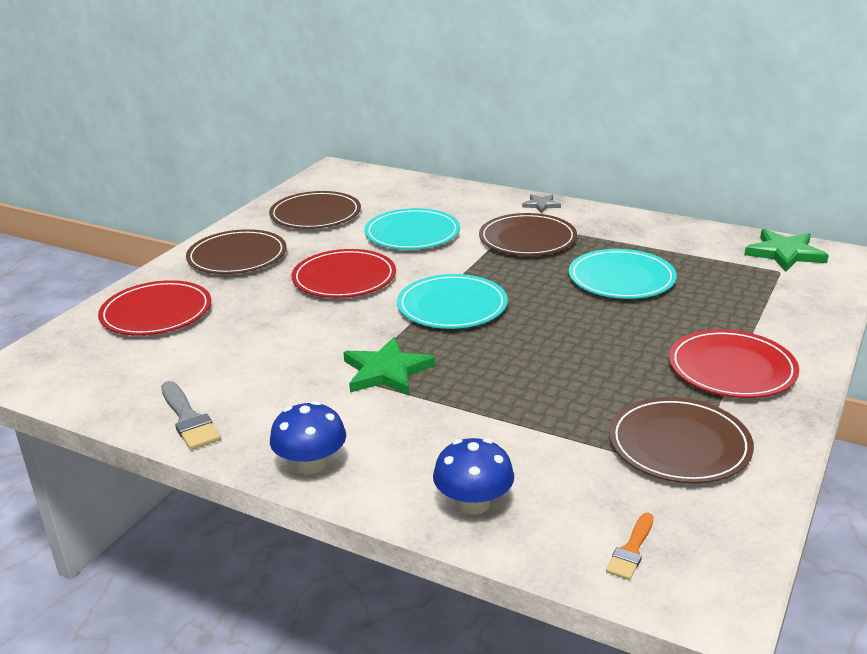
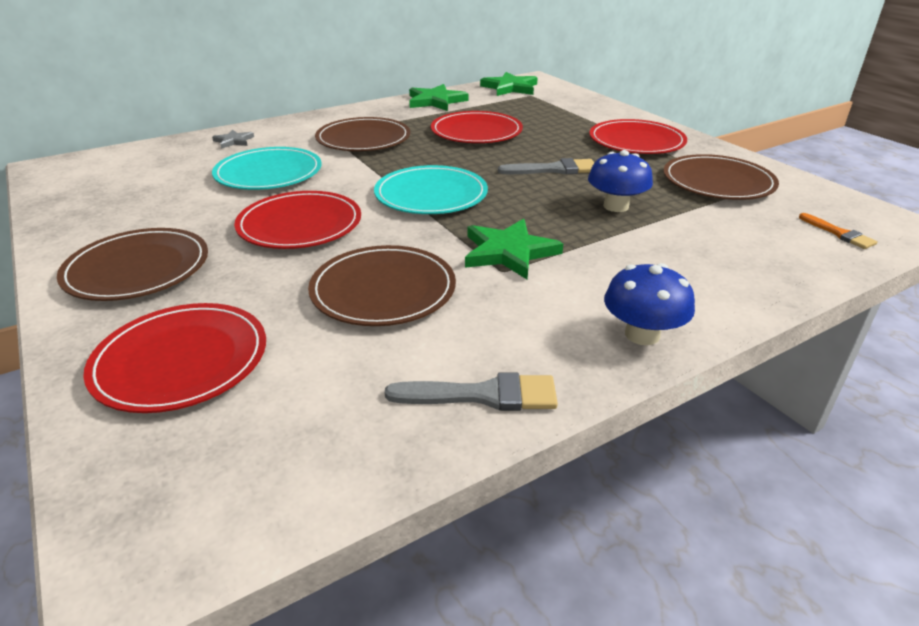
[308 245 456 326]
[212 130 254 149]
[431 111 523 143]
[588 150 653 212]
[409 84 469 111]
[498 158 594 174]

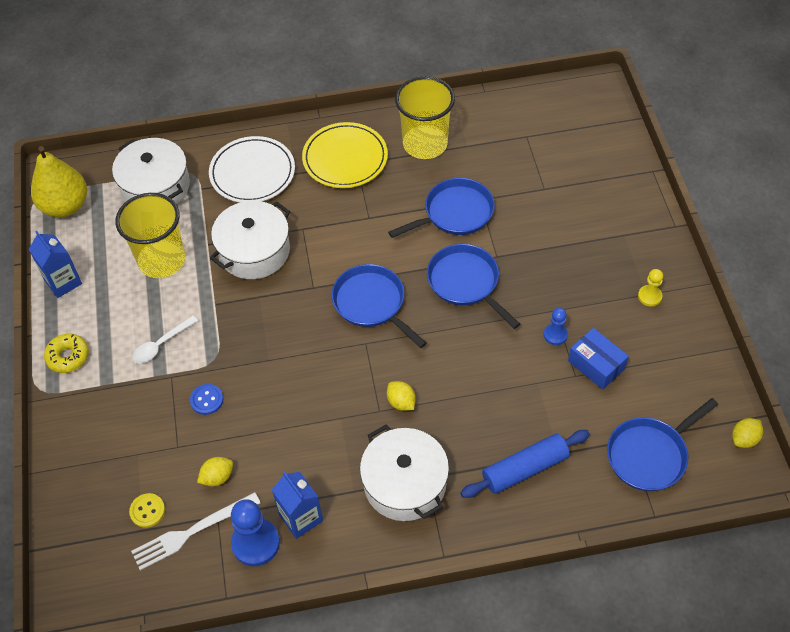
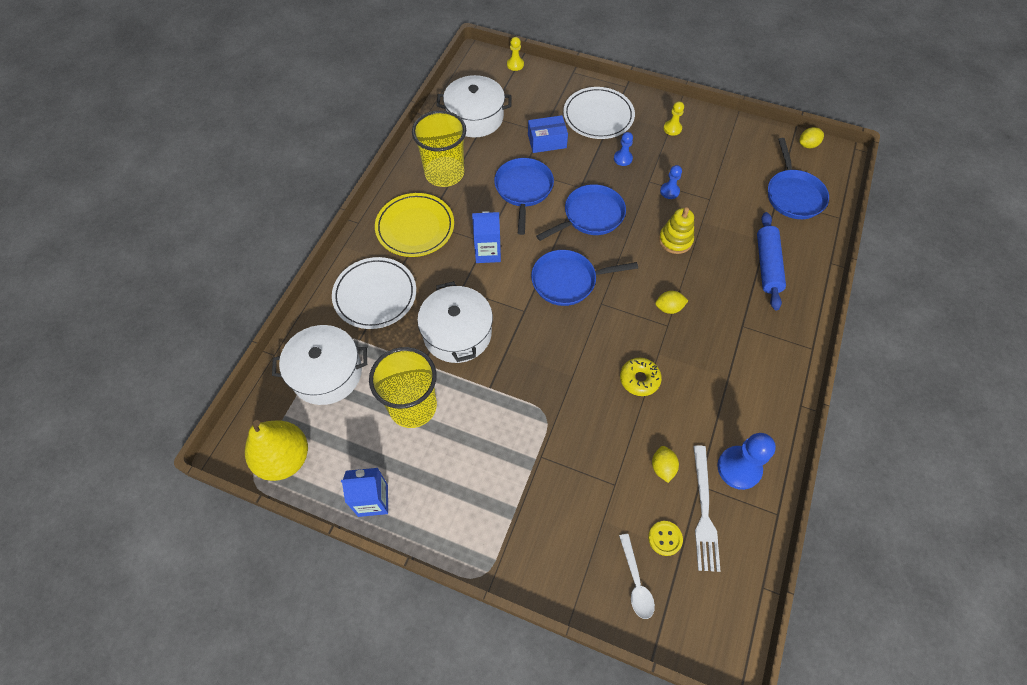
[536 184 626 241]
[619 534 655 619]
[528 115 568 153]
[620 358 662 396]
[190 384 223 415] (first image)
[799 127 824 148]
[436 75 512 137]
[472 211 501 263]
[507 37 524 71]
[563 87 635 139]
[614 132 633 166]
[659 207 694 254]

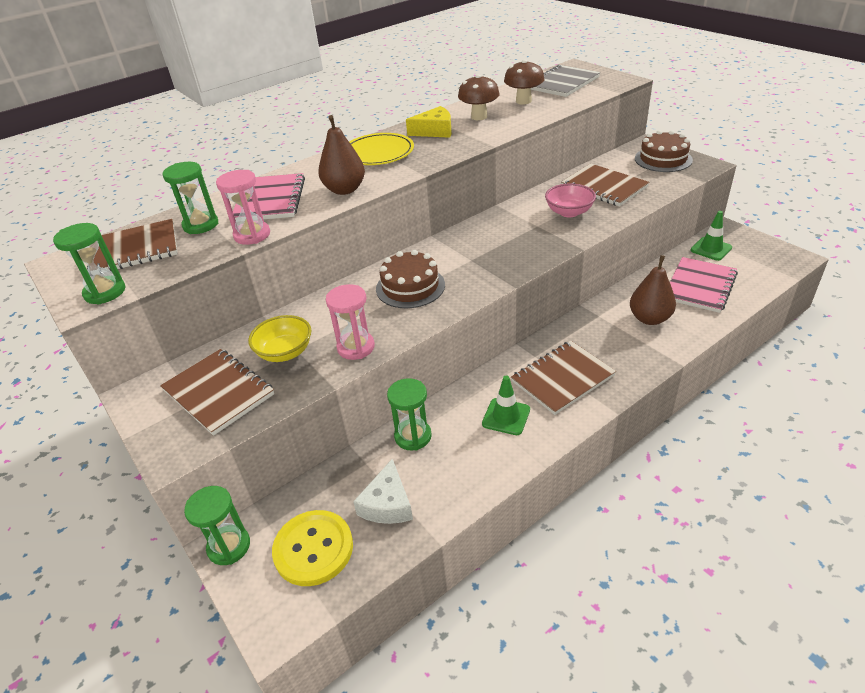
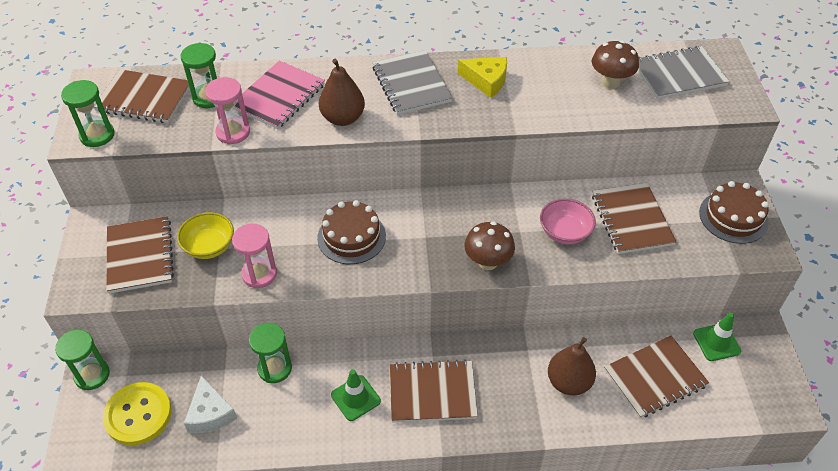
[464 222 515 270]
[373 50 453 115]
[604 335 709 419]
[184 375 237 433]

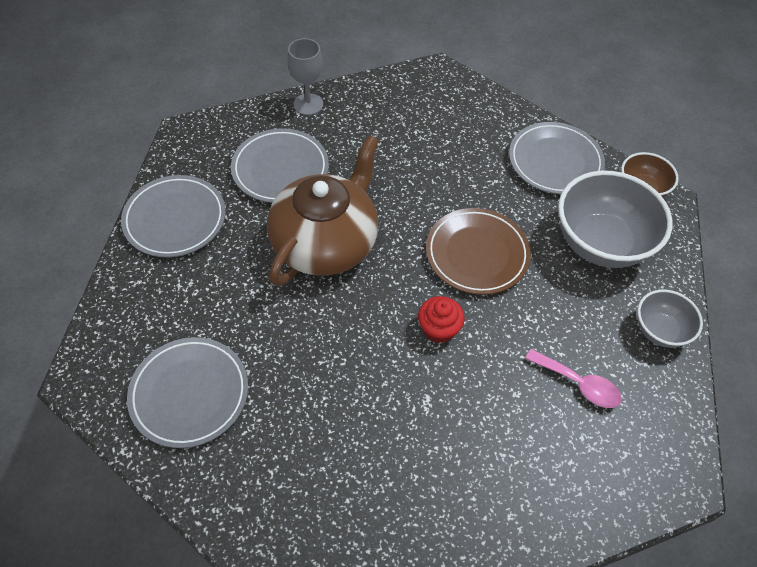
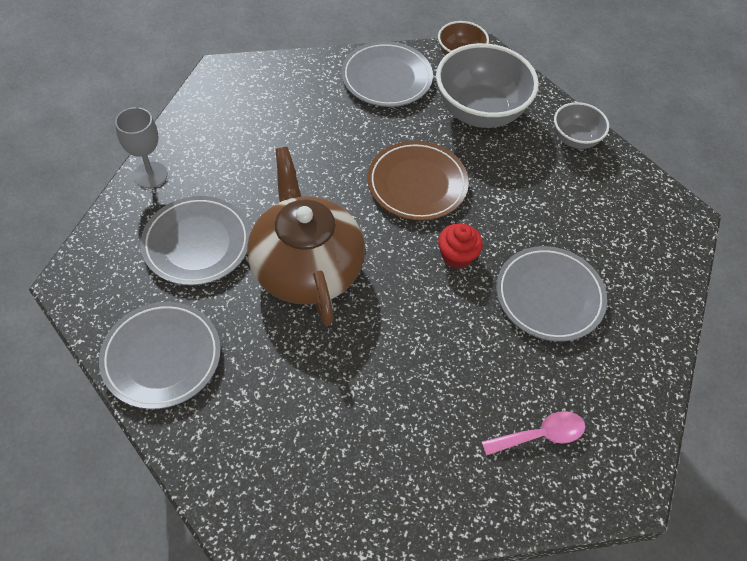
[496 246 607 342]
[482 411 585 456]

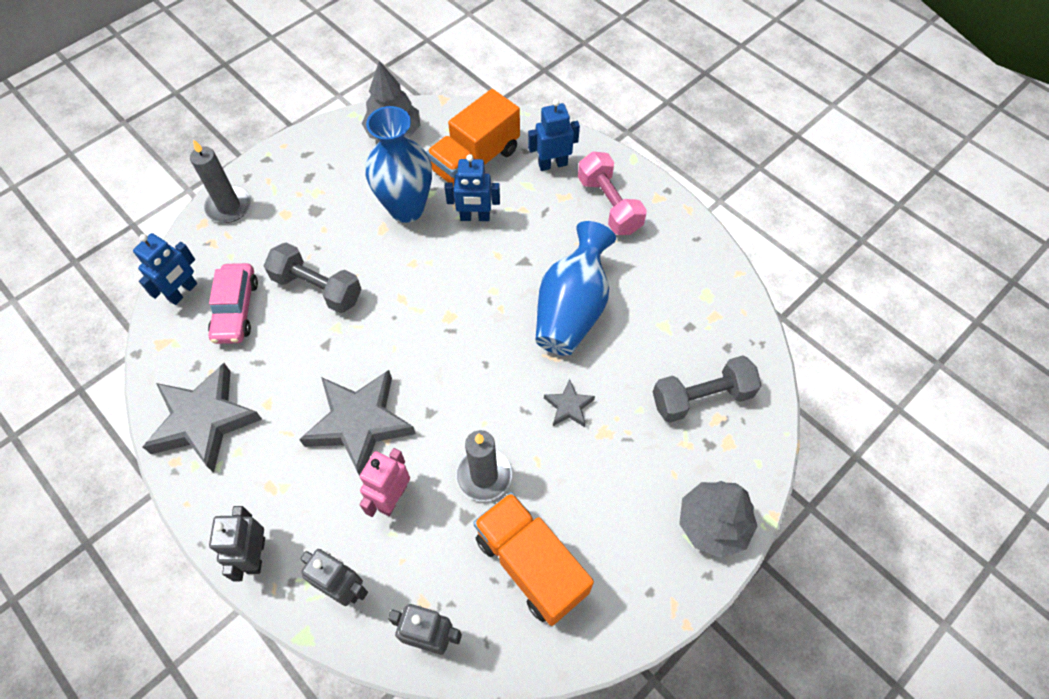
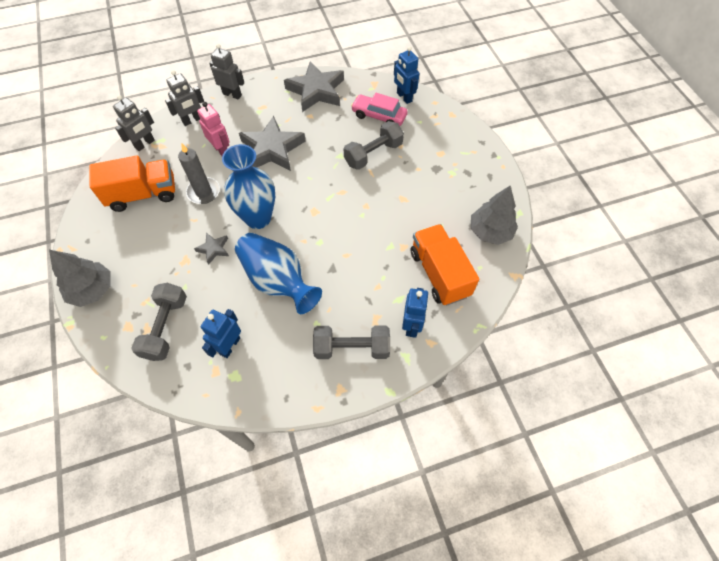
[222 144 275 229]
[190 139 251 223] (first image)
[313 326 390 359]
[201 309 241 358]

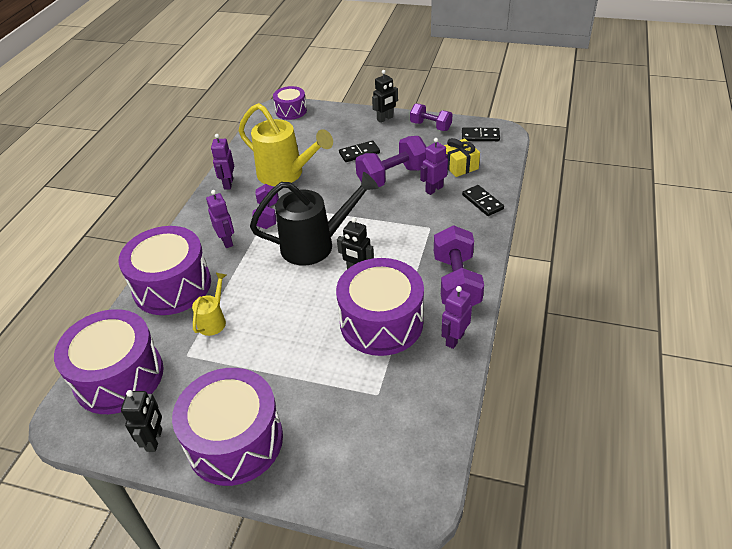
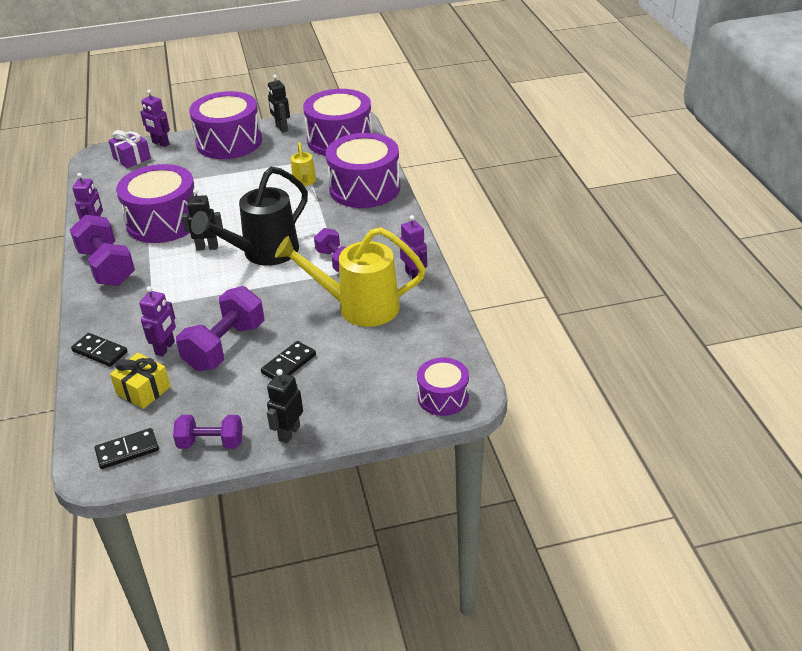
[140 90 170 147]
[108 130 151 168]

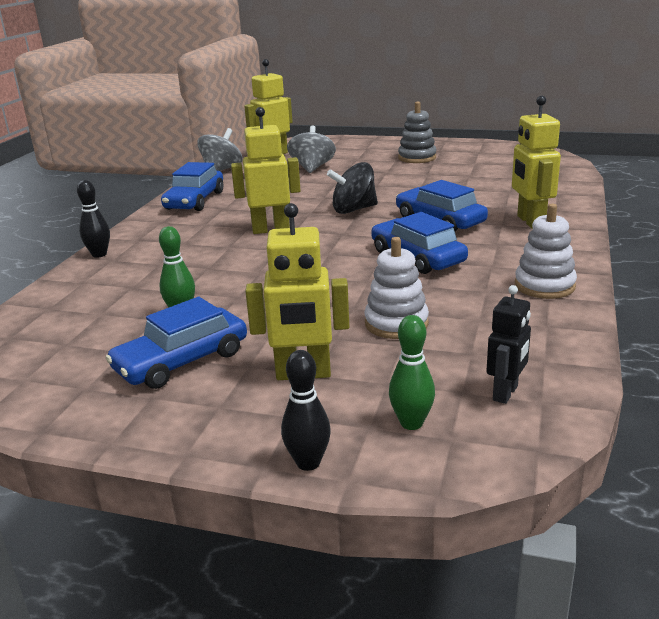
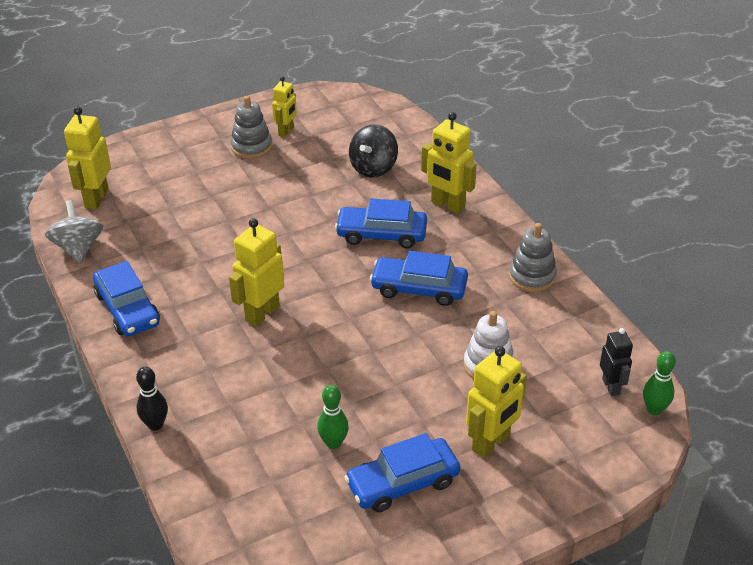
[287 125 336 173] (first image)
[349 124 398 177]
[509 223 557 292]
[345 433 460 513]
[643 351 676 415]
[281 350 331 471] (first image)
[272 76 297 137]

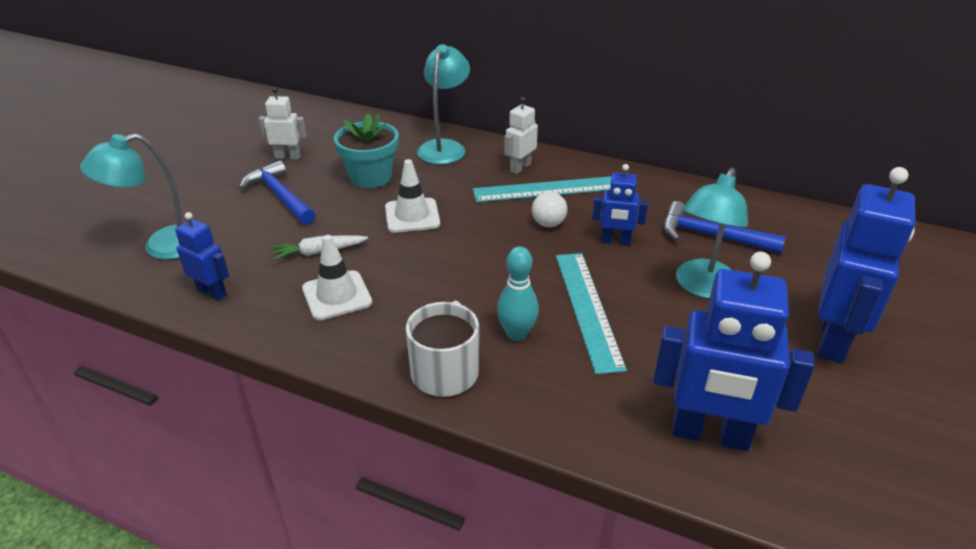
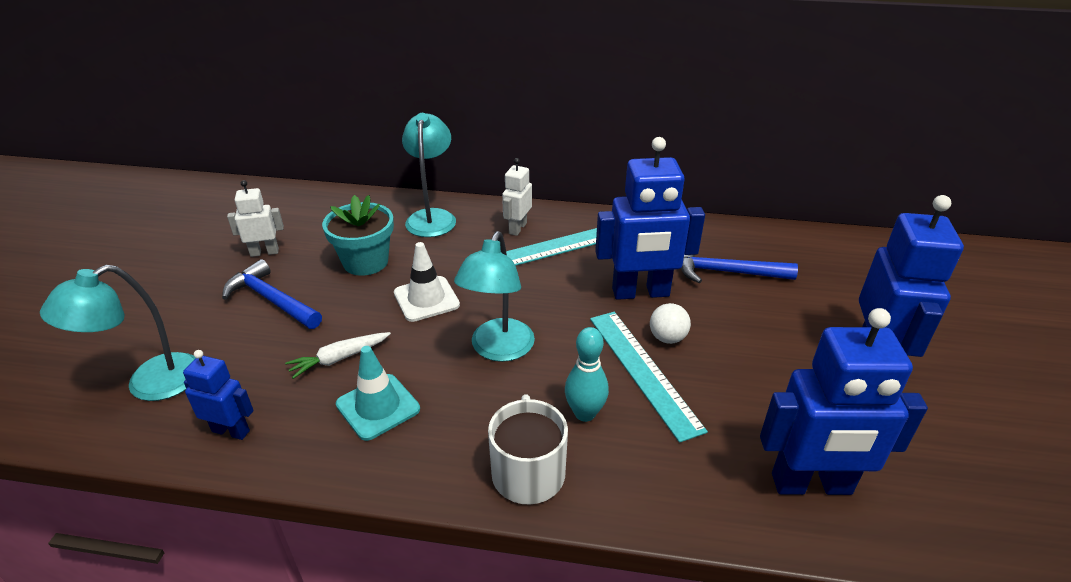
[595 137 705 300]
[454 231 535 362]
[650 303 691 344]
[336 346 420 441]

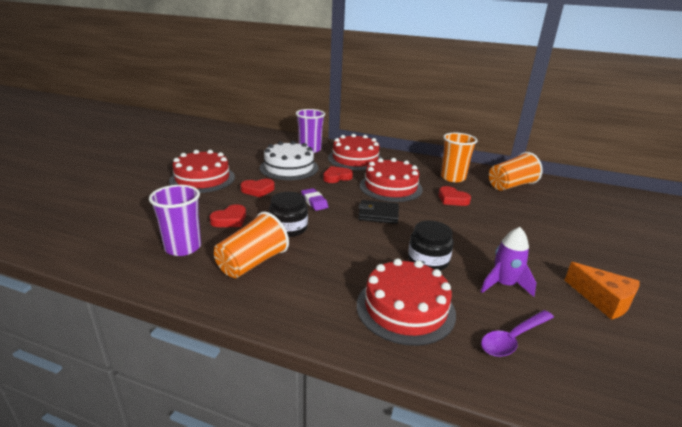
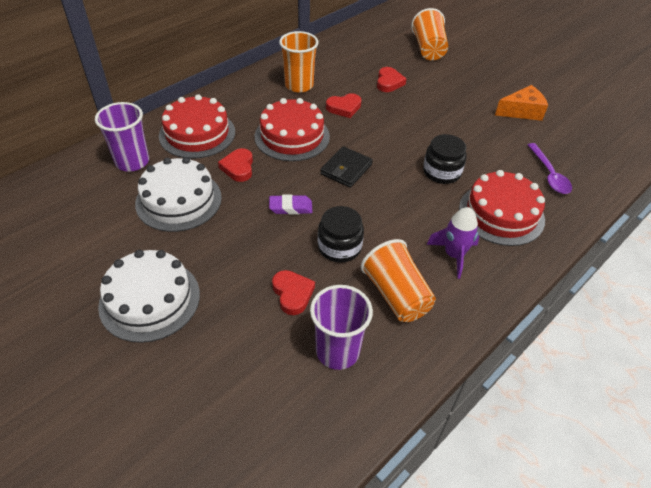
[98 250 200 343]
[411 8 448 60]
[377 67 406 92]
[426 207 479 279]

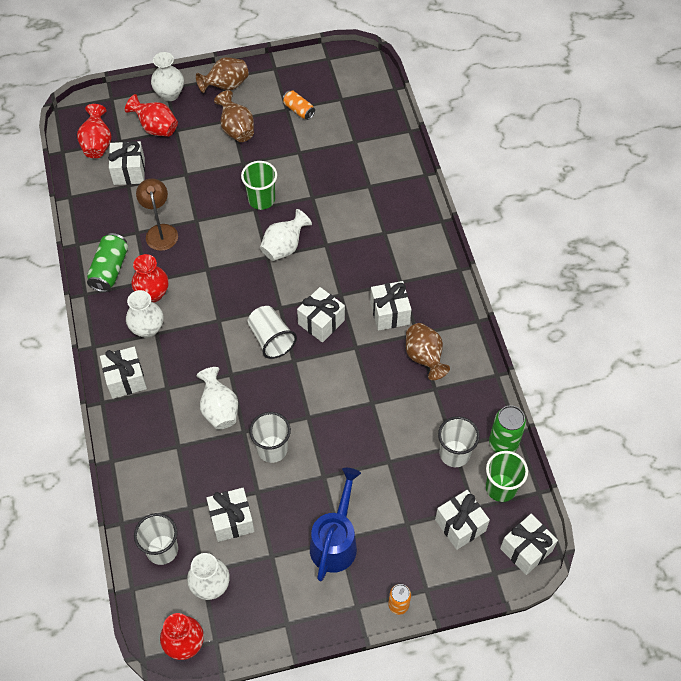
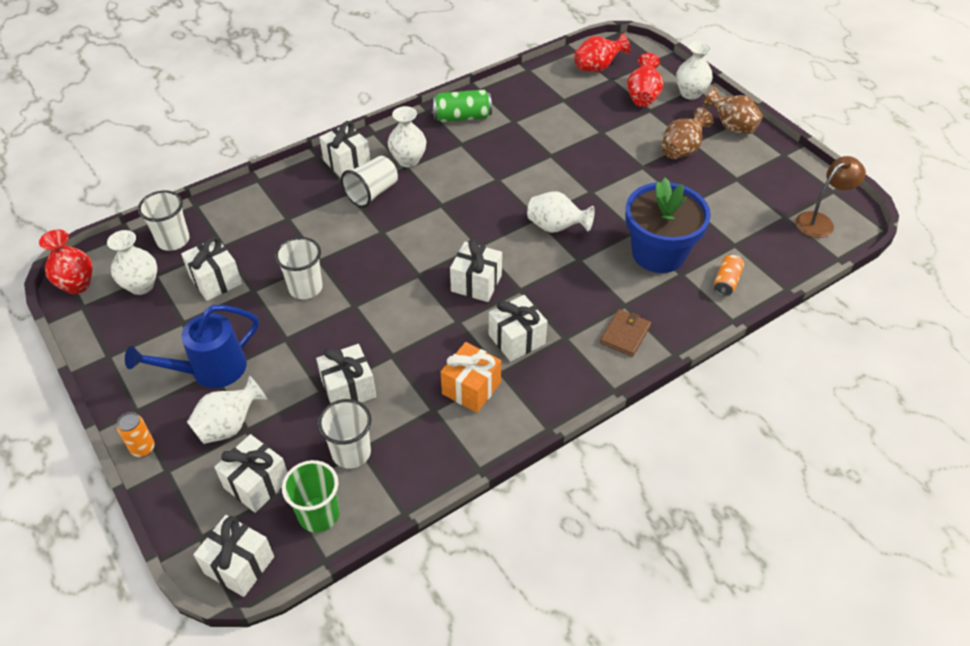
[714 254 744 296]
[316 344 376 403]
[241 161 277 210] (first image)
[796 156 866 238]
[132 254 168 302] (first image)
[341 156 398 208]
[441 342 501 413]
[187 375 268 444]
[489 405 526 453] (first image)
[125 305 259 388]
[626 178 711 273]
[600 309 651 357]

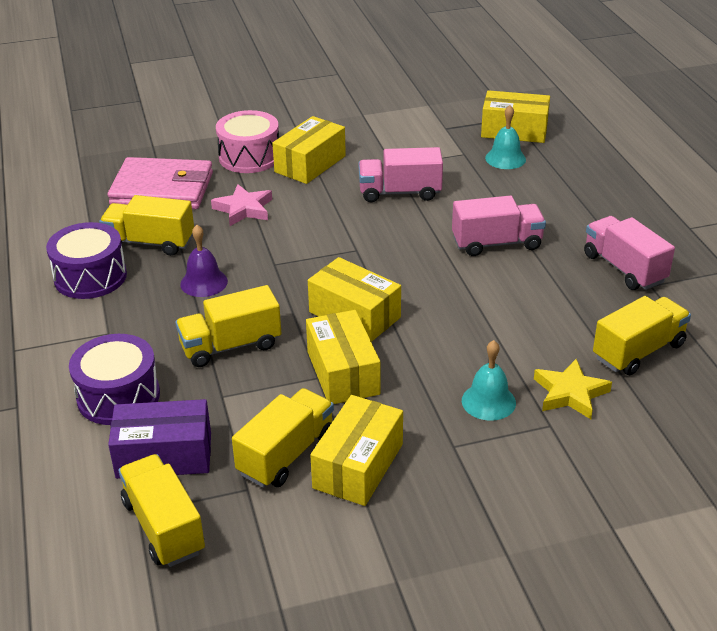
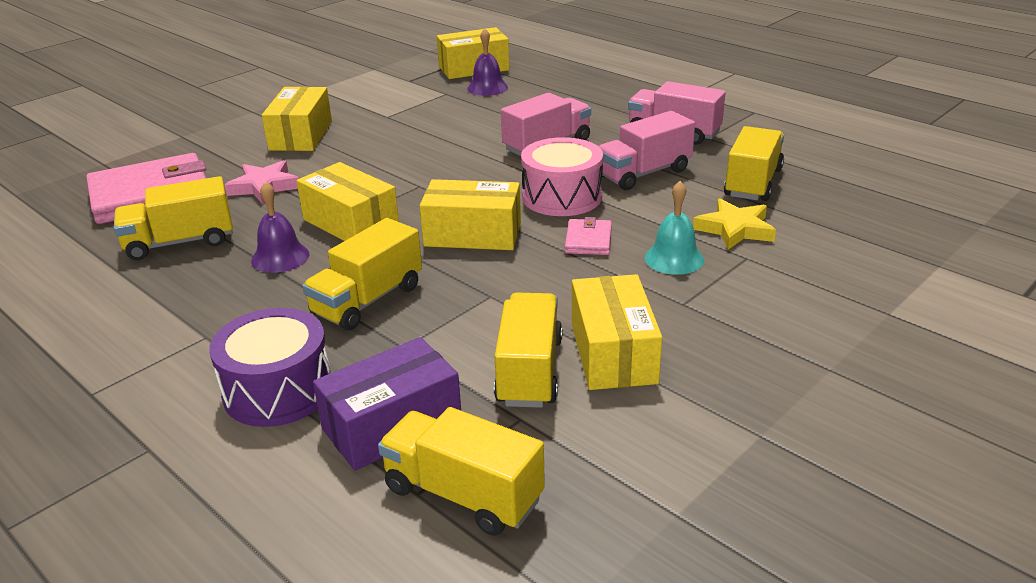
[467 28 508 96]
[521 137 603 216]
[598 111 695 190]
[46 222 127 299] (first image)
[297 162 399 241]
[565 217 612 255]

